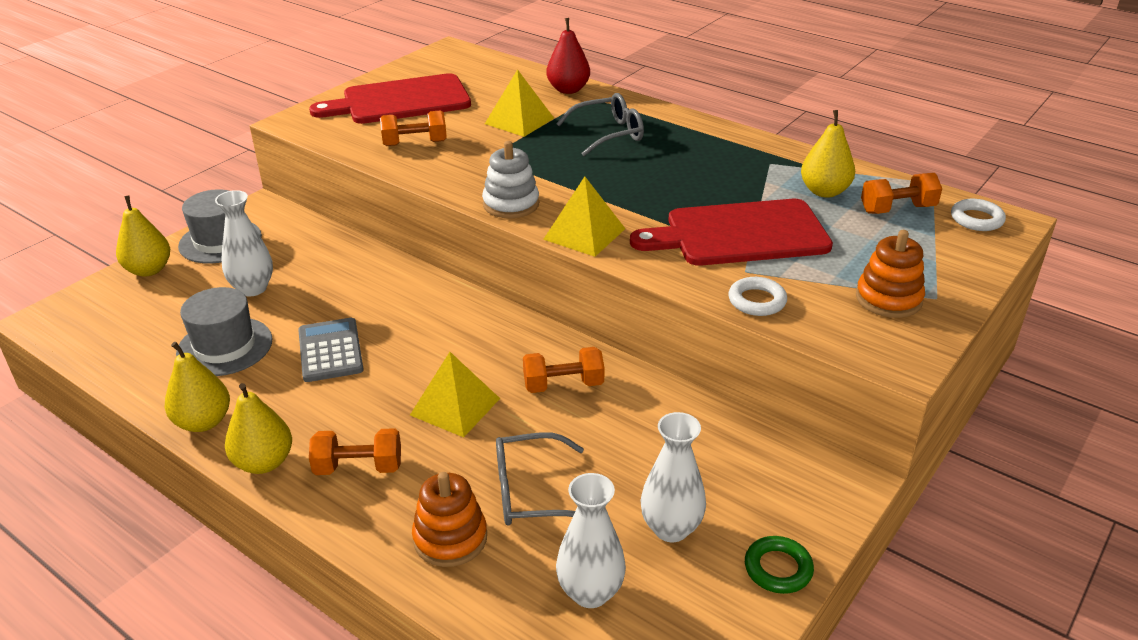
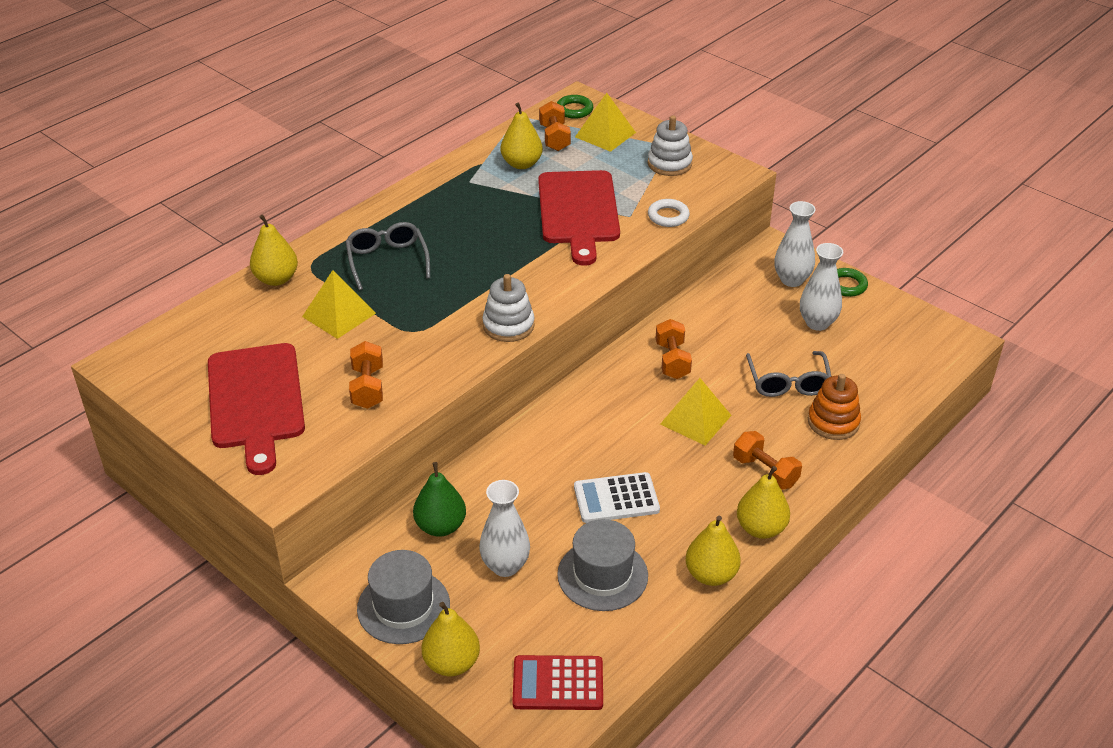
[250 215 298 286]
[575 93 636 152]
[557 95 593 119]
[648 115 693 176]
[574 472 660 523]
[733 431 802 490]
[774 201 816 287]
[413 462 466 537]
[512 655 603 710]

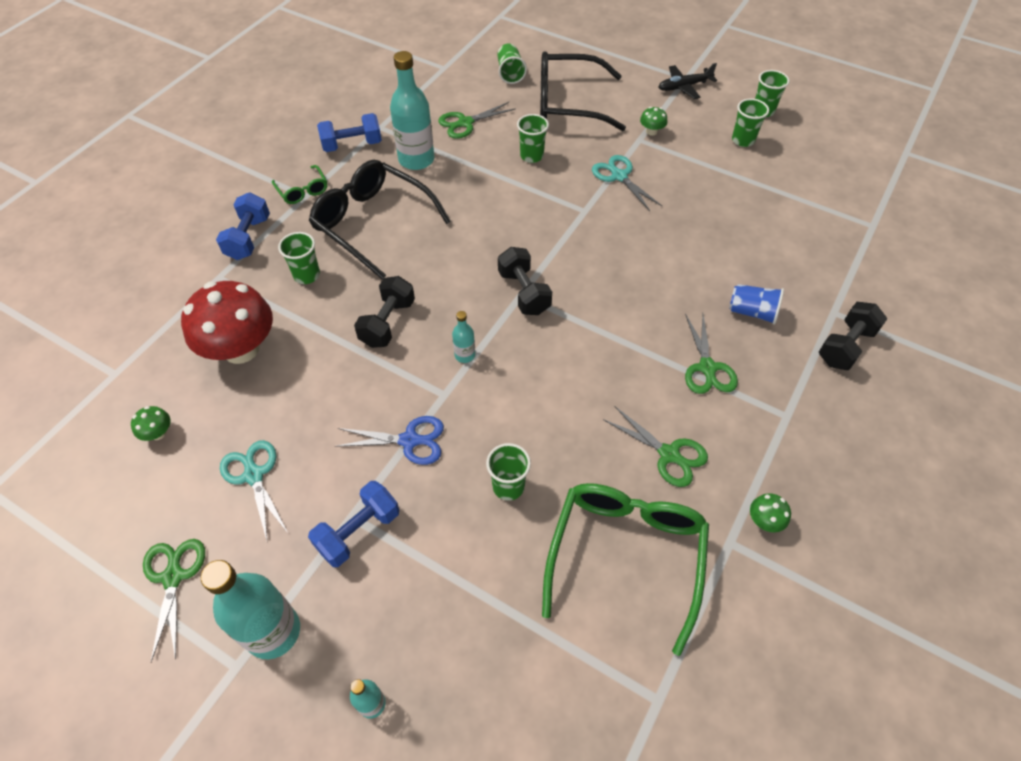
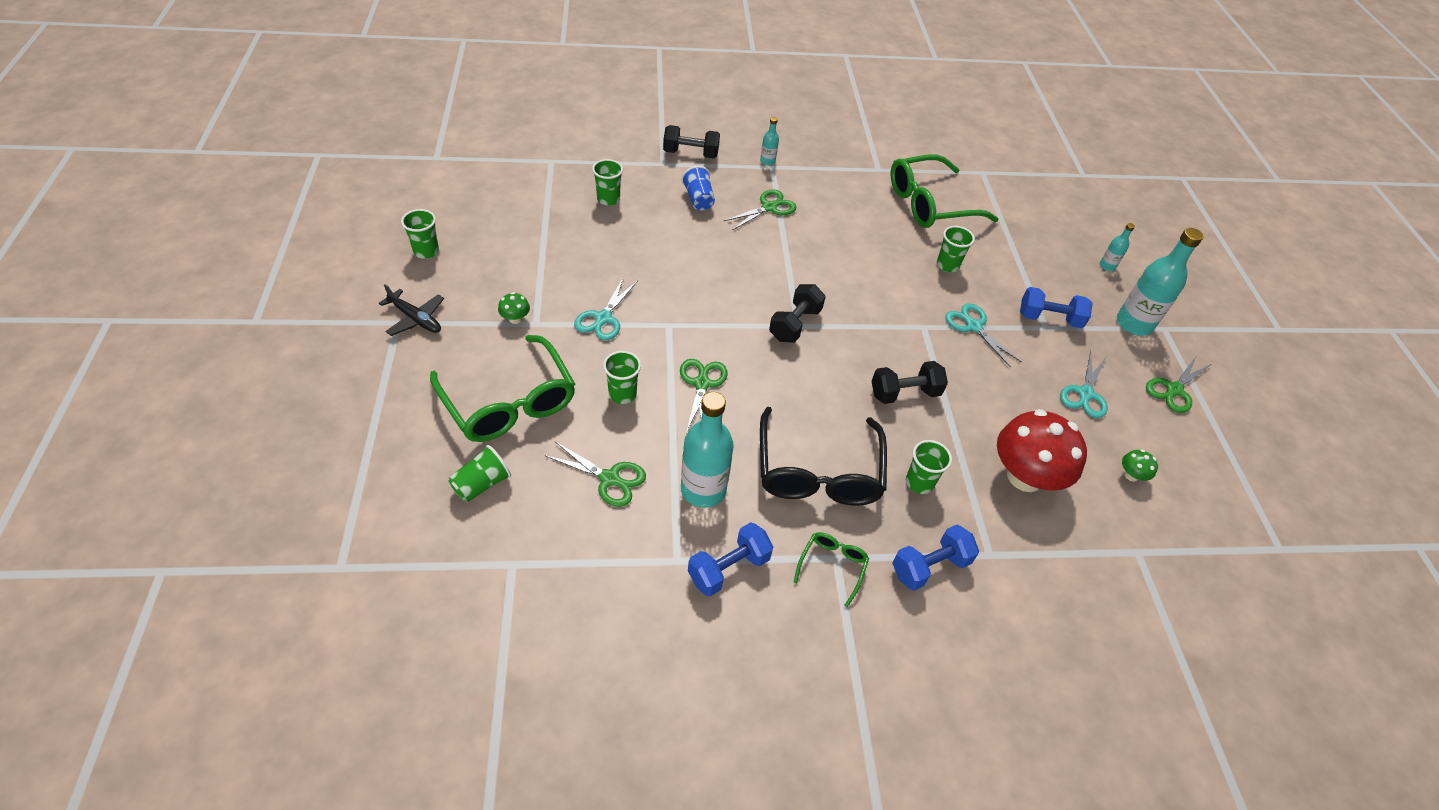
[430 335 575 442]
[592 159 623 206]
[688 522 773 596]
[760 117 779 166]
[680 359 727 433]
[945 303 1022 368]
[750 493 791 532] (first image)

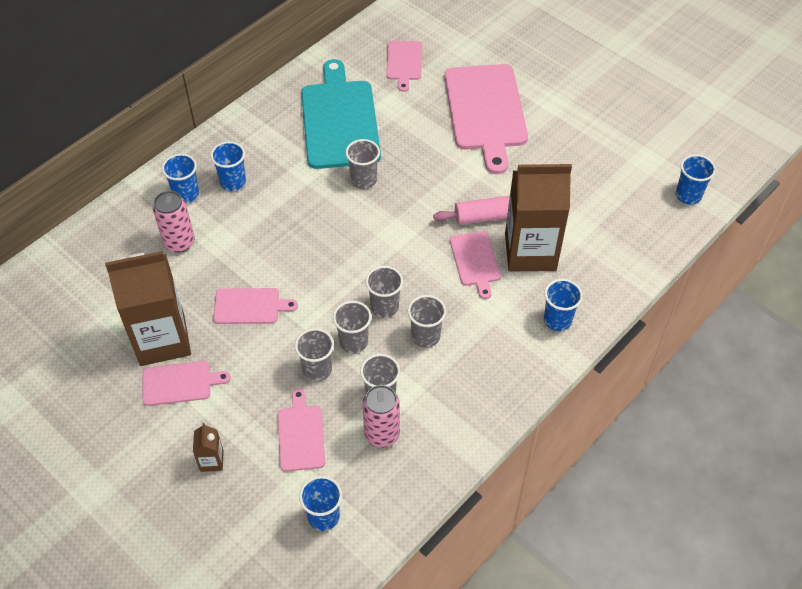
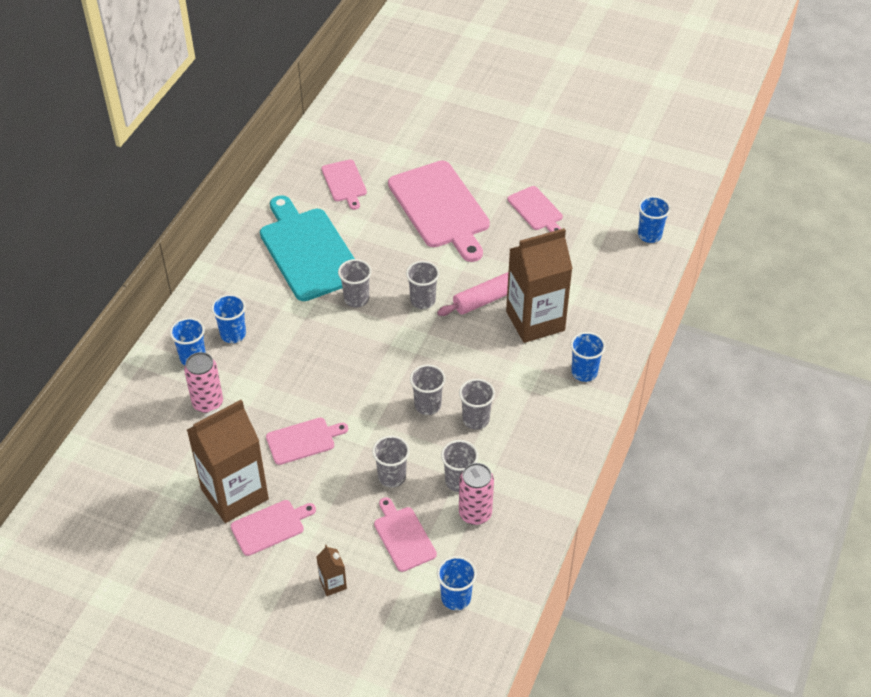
[508 186 563 232]
[406 261 439 309]

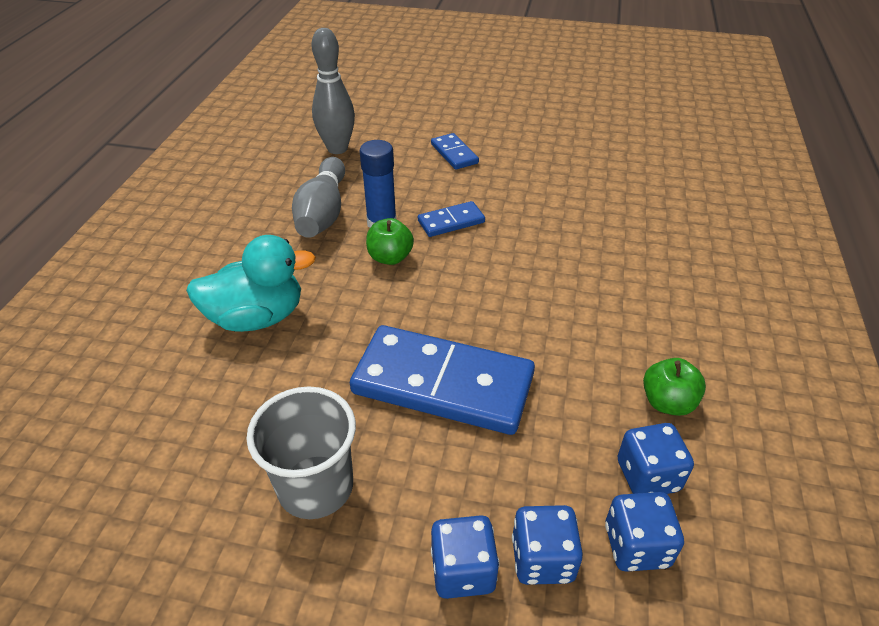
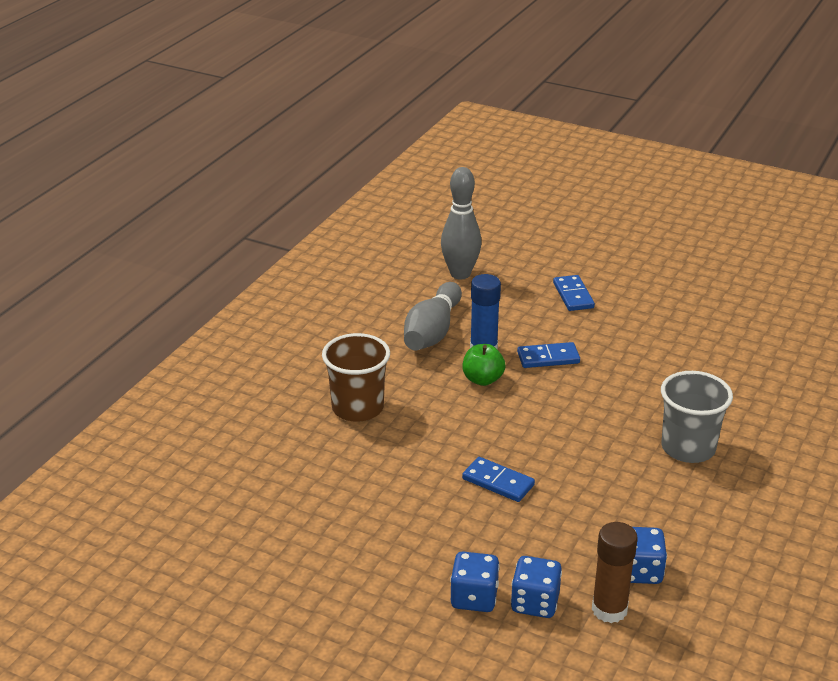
[322 333 390 422]
[462 457 535 502]
[643 358 706 416] (first image)
[661 371 733 463]
[592 522 638 623]

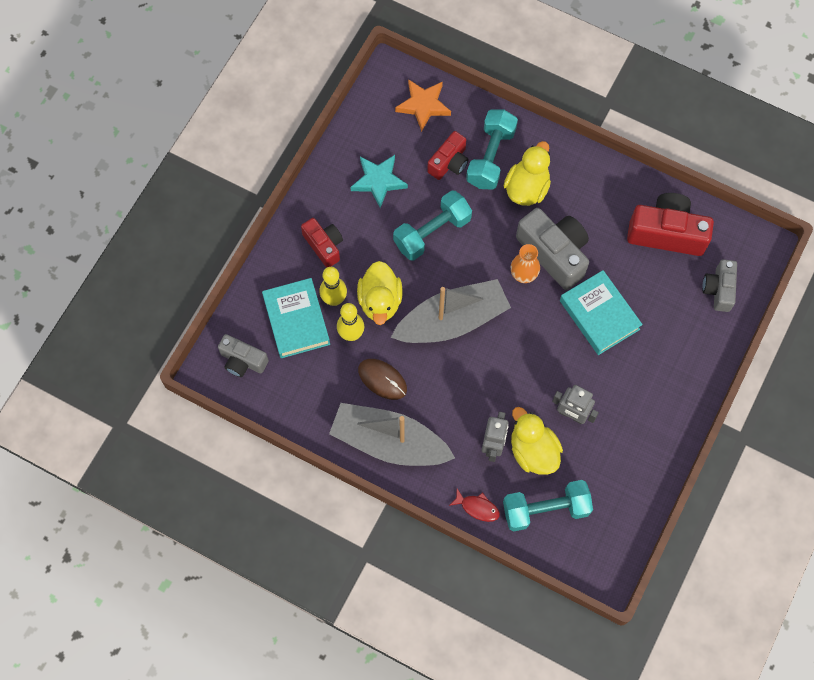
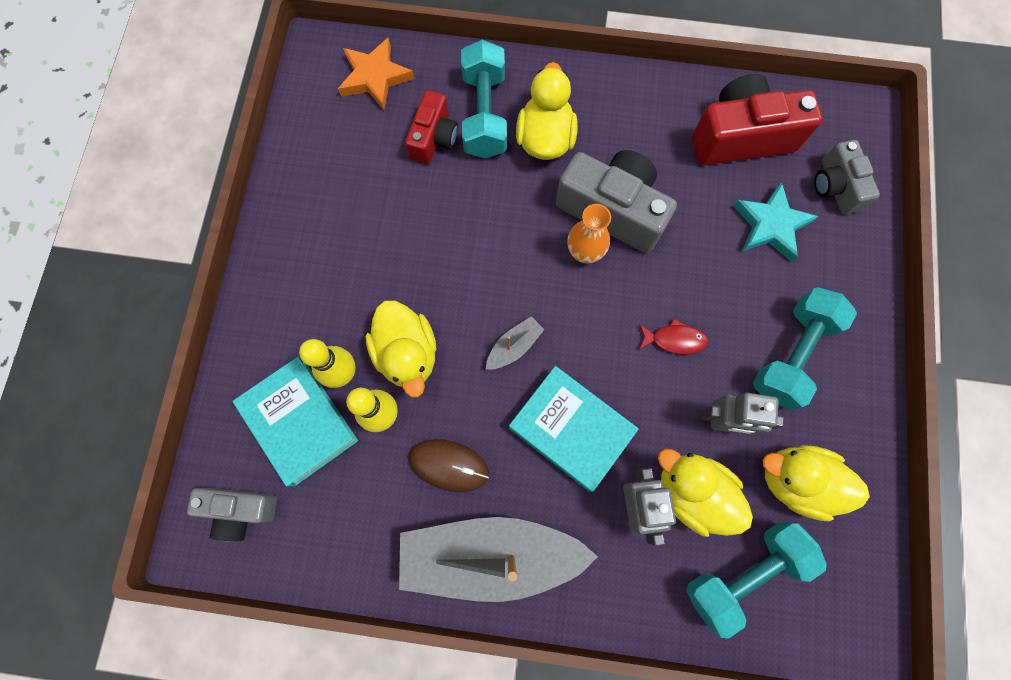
[733 182 819 262]
[753 287 857 410]
[301 218 343 267] (first image)
[509 366 639 492]
[486 316 544 369]
[639 318 708 354]
[762 445 870 521]

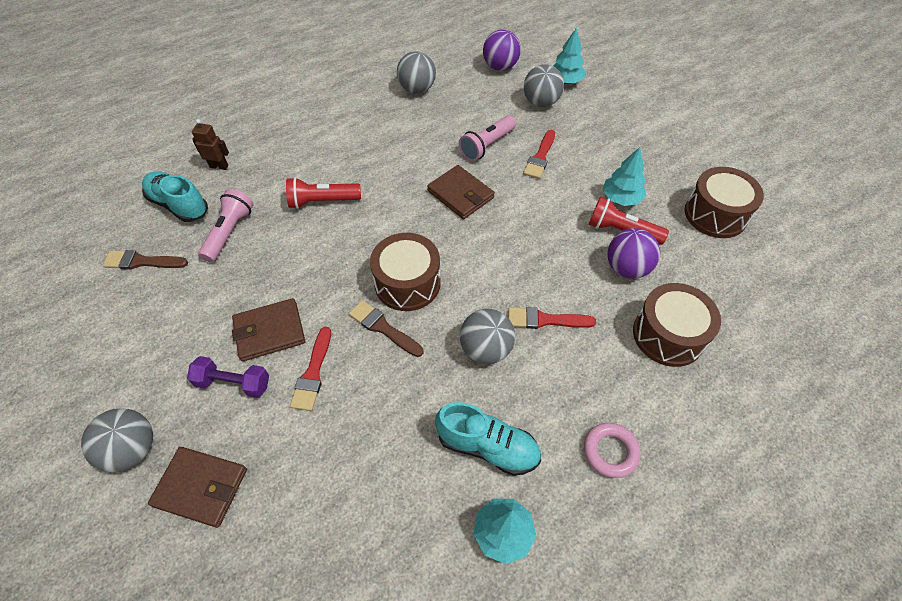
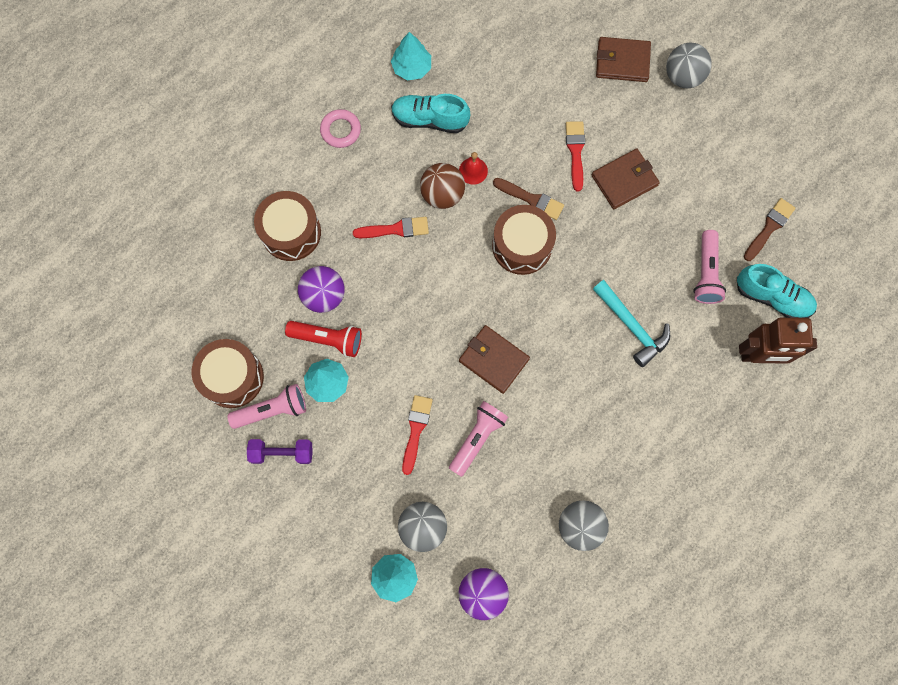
[739 318 817 364]
[593 280 670 367]
[744 198 796 261]
[420 163 465 209]
[247 439 313 464]
[459 152 488 185]
[227 384 306 429]

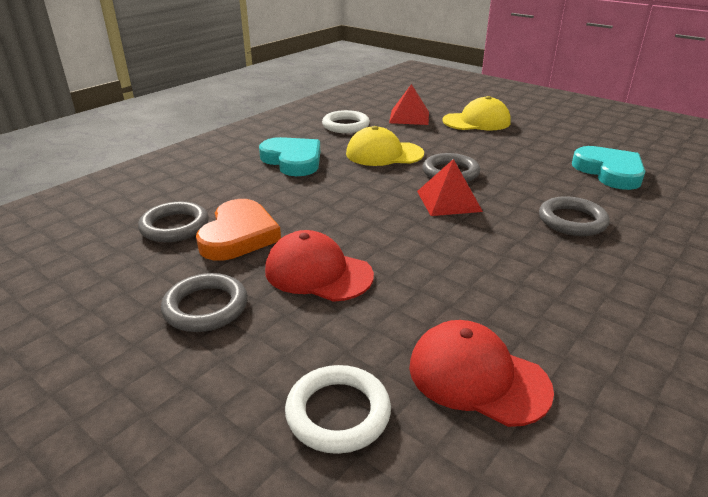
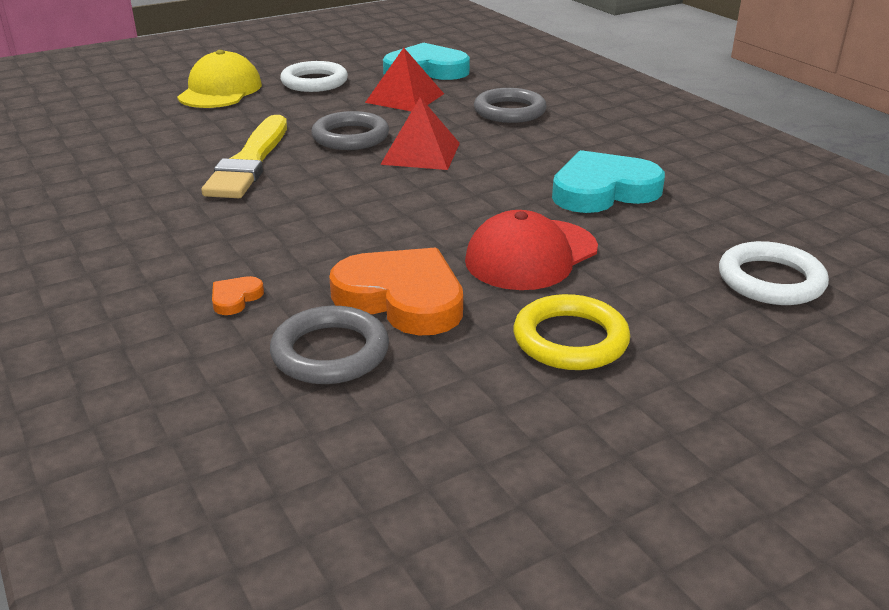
[365 48 444 112]
[280 61 348 92]
[201 115 287 198]
[552 150 665 213]
[513 294 630 370]
[409 320 554 427] (first image)
[212 276 264 315]

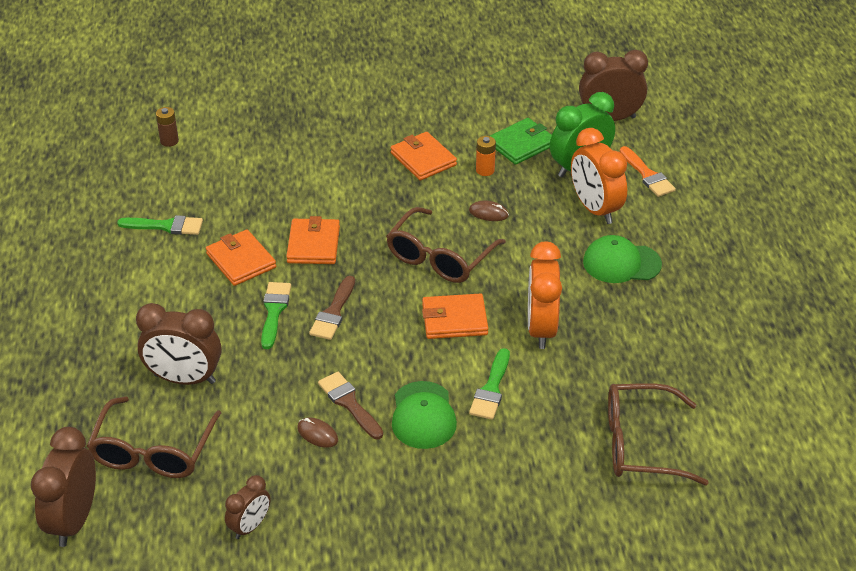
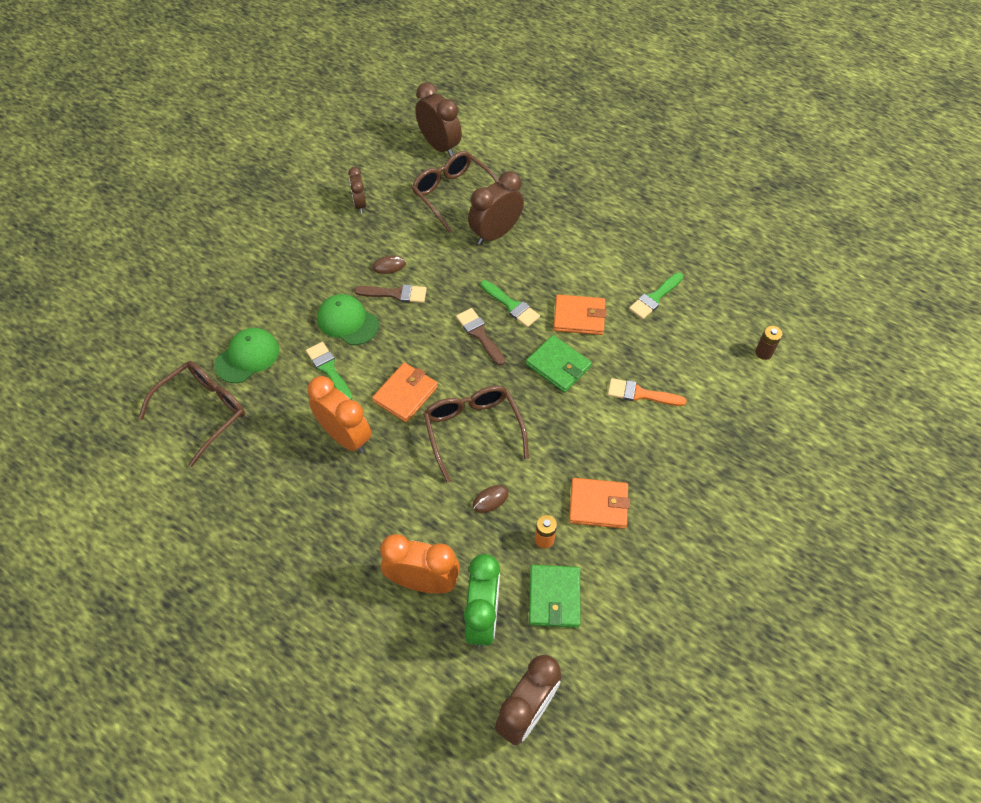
[608 378 687 406]
[526 335 592 392]
[214 328 279 383]

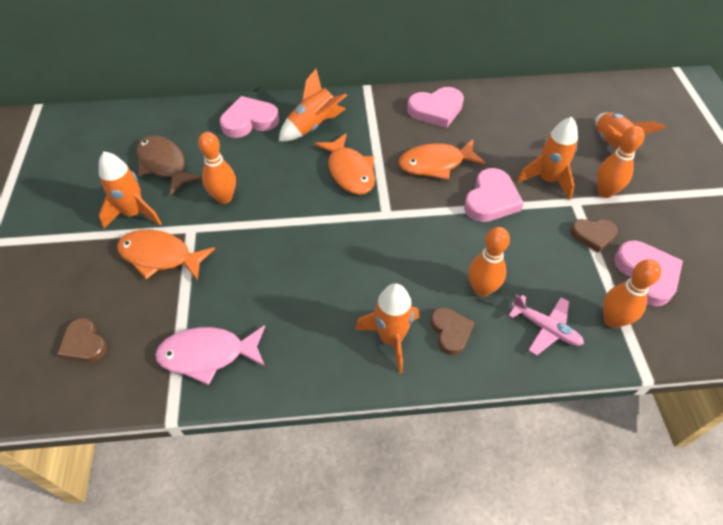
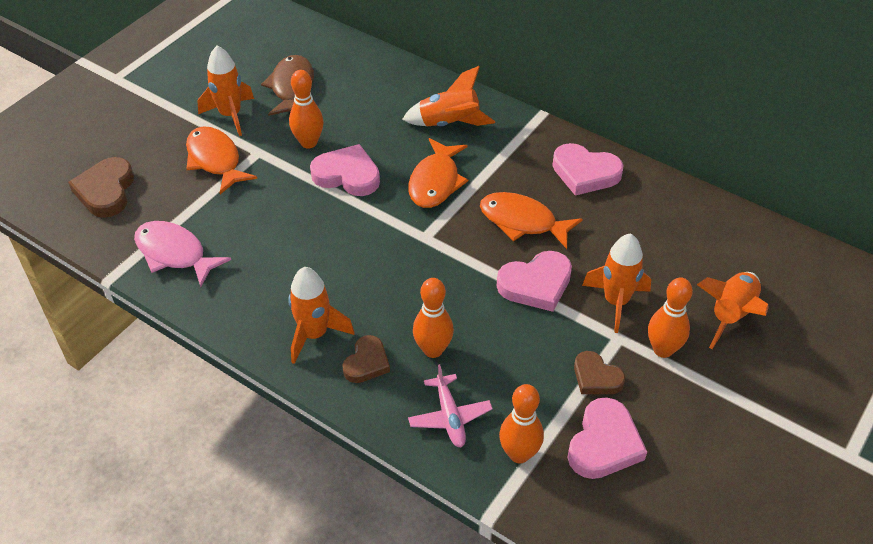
[310 144 380 196]
[68 157 134 218]

